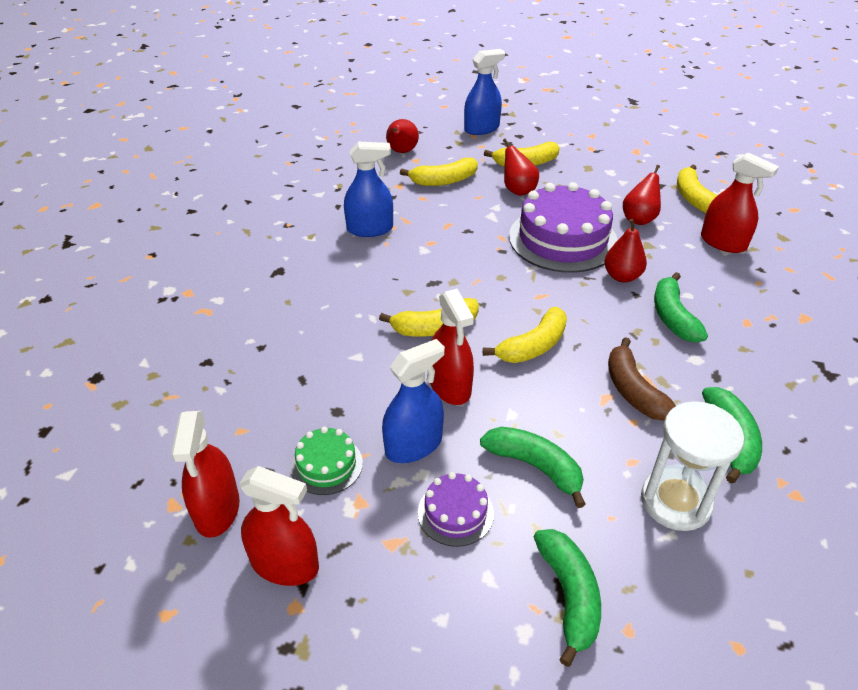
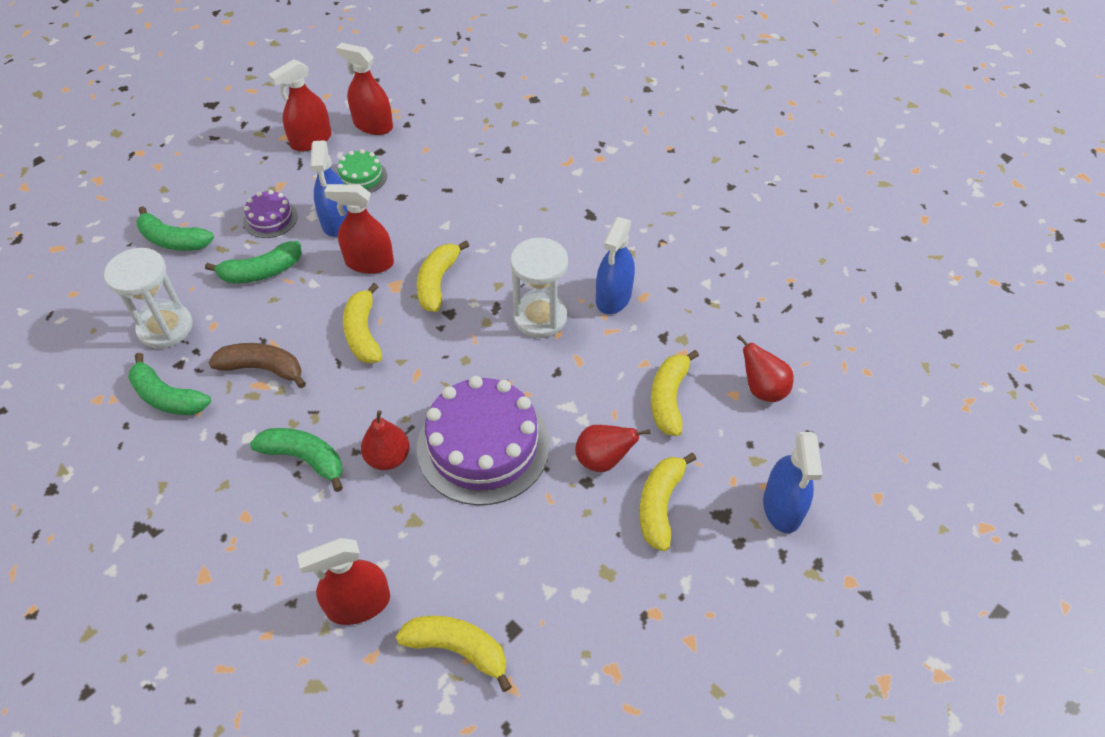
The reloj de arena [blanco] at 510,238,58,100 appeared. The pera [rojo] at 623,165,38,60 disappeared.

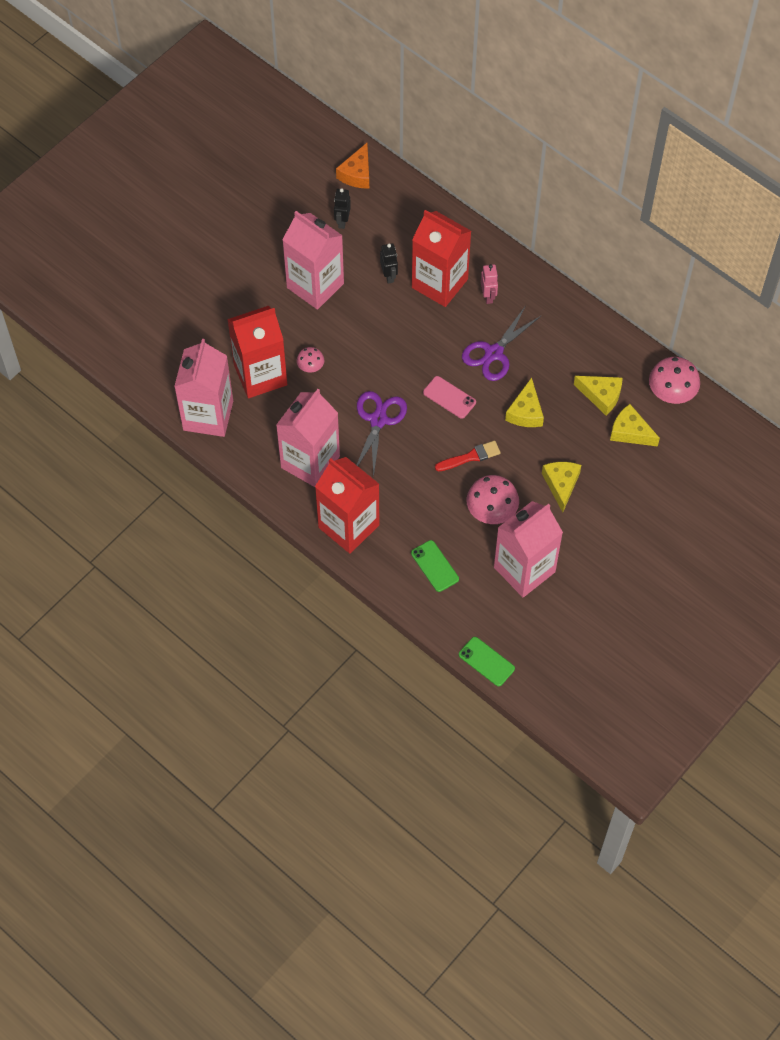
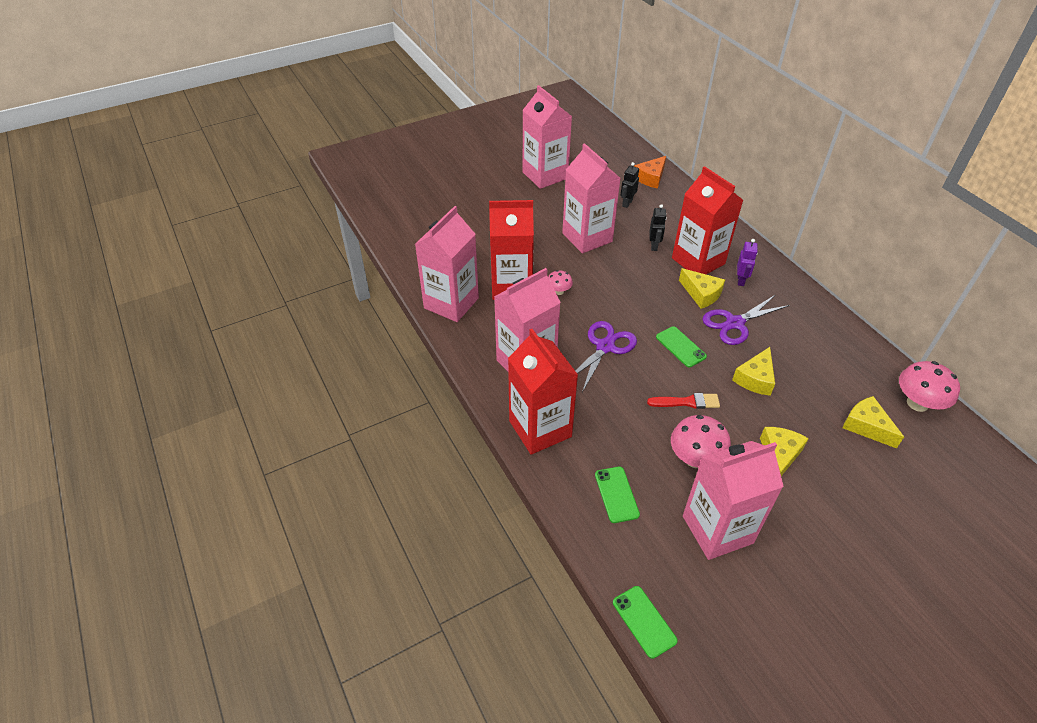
The cartón de leche [rosa] at 523,85,49,104 appeared. The móvil [rosa] at 423,376,53,43 became the móvil [verde] at 656,326,51,41. The queso [amarillo] moved from 574,376,49,39 to 679,268,46,41. The robot [rosa] at 481,264,17,40 became the robot [morado] at 737,239,21,47.

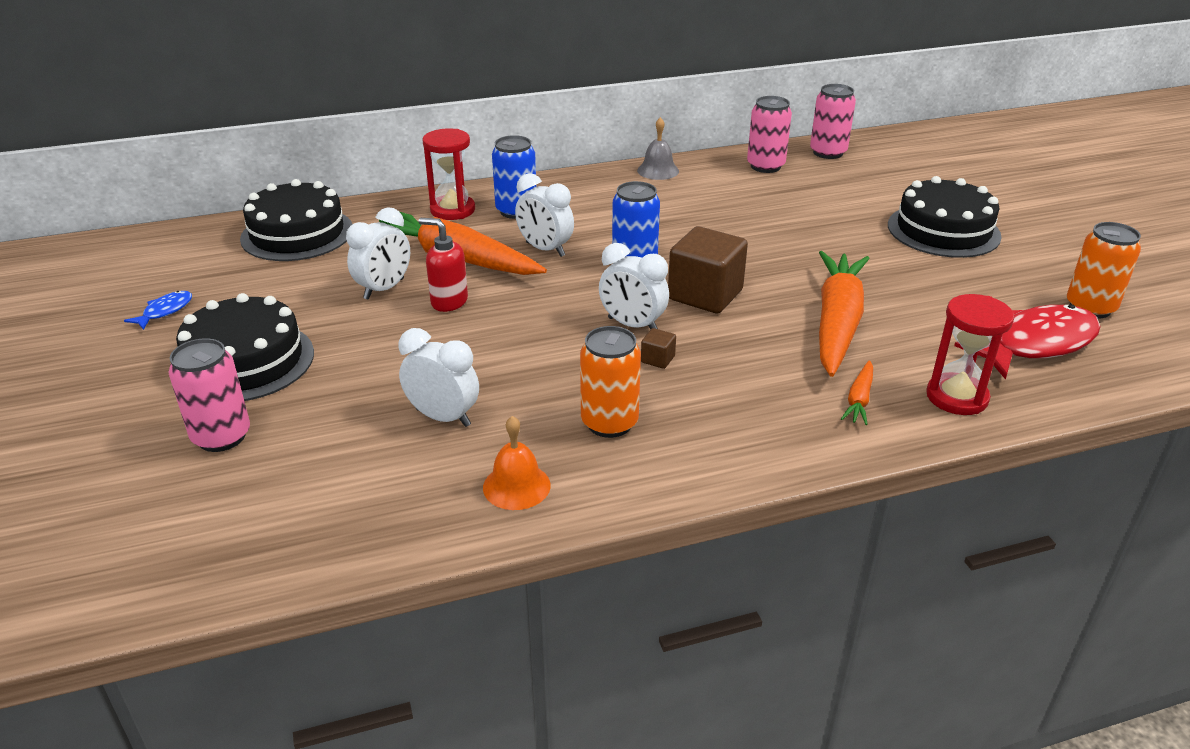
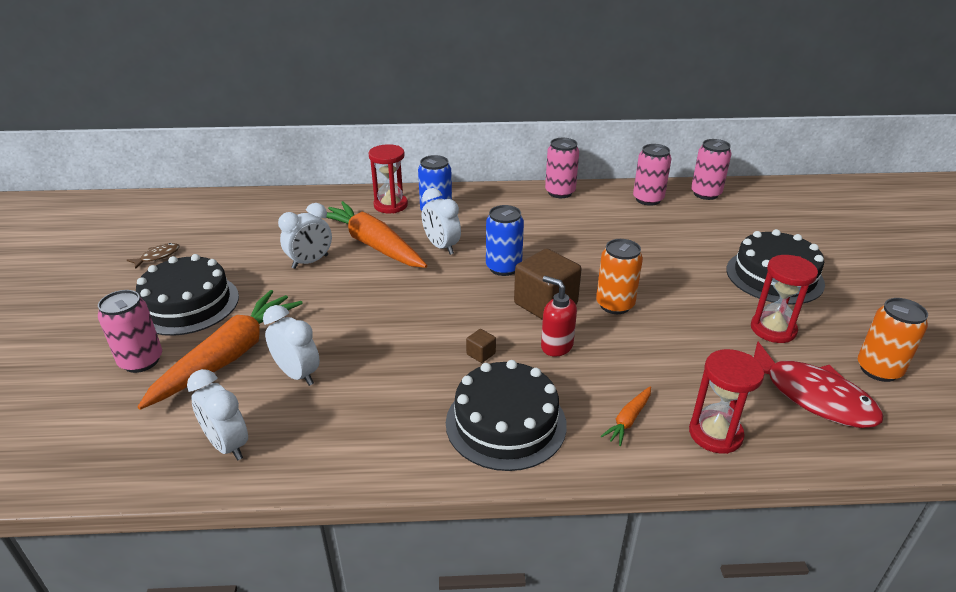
The pez [azul] at 124,291,68,39 became the pez [marrón] at 127,243,53,26. The zanahoria [naranja] moved from 819,251,51,126 to 137,290,166,120. The despertador [blanco] moved from 599,243,70,86 to 187,369,61,91. The tarta [negro] moved from 240,179,112,82 to 446,360,121,111. The dispensador de jabón [rojo] moved from 418,218,50,94 to 541,276,36,81. The campana [gris] at 637,117,42,63 was replaced by the lata [rosa] at 545,138,34,60. The lata [naranja] moved from 580,326,61,112 to 596,239,47,75. The reloj de arena [rojo] at 751,255,67,88 appeared. The pez [rojo] at 954,304,146,76 turned 60 degrees clockwise. The campana [naranja] at 483,416,68,94 disappeared.

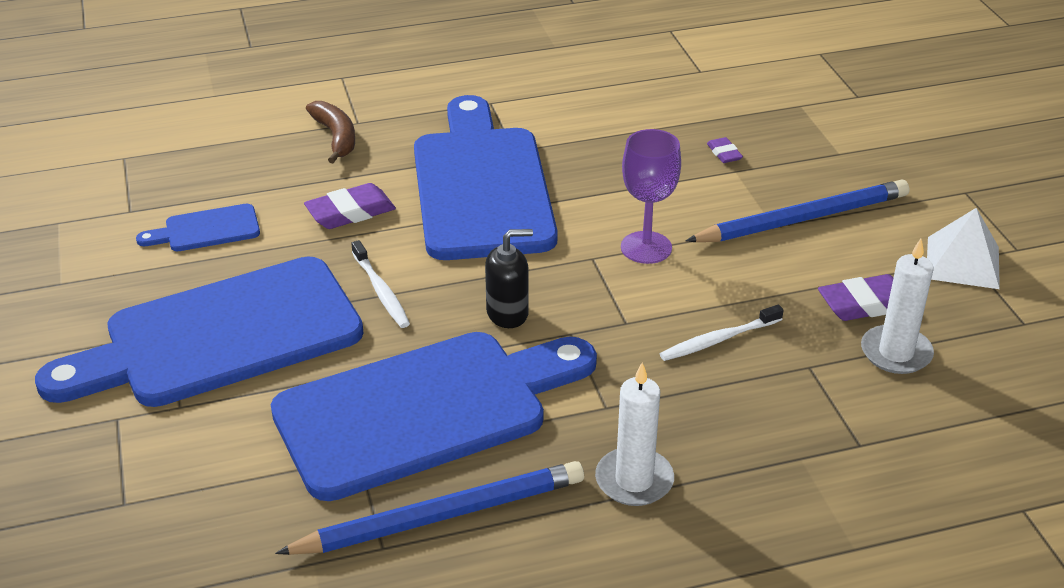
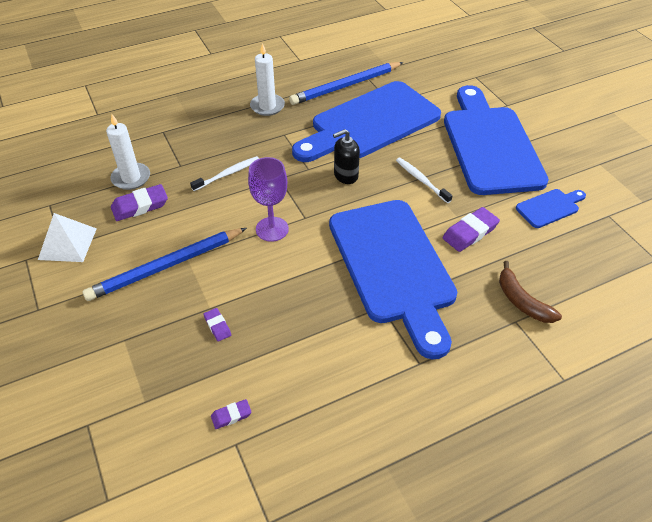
The goma de borrar [morado] at 211,399,41,30 appeared. The tabla de cortar [azul] at 35,256,329,151 turned 60 degrees counterclockwise.

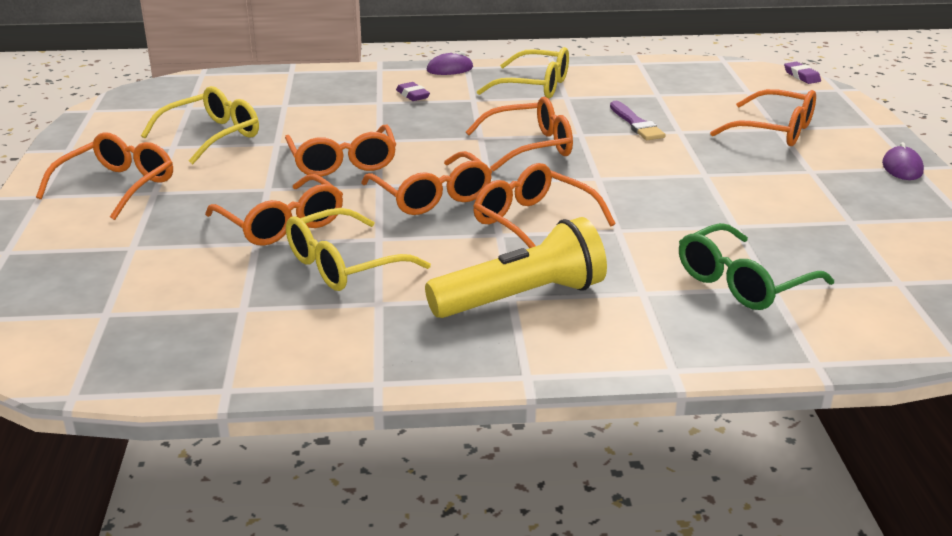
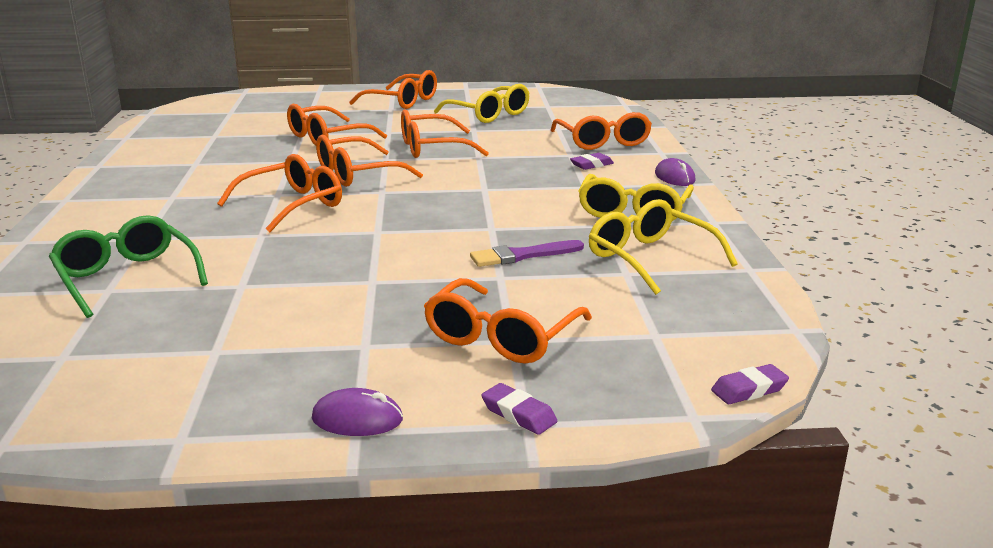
The goma de borrar [morado] at 481,383,76,52 appeared. The gafas [naranja] moved from 466,97,107,74 to 551,112,101,38. The gafas [amarillo] moved from 286,208,145,83 to 589,199,149,96. The lámpara de mano [amarillo] at 425,217,182,101 disappeared.

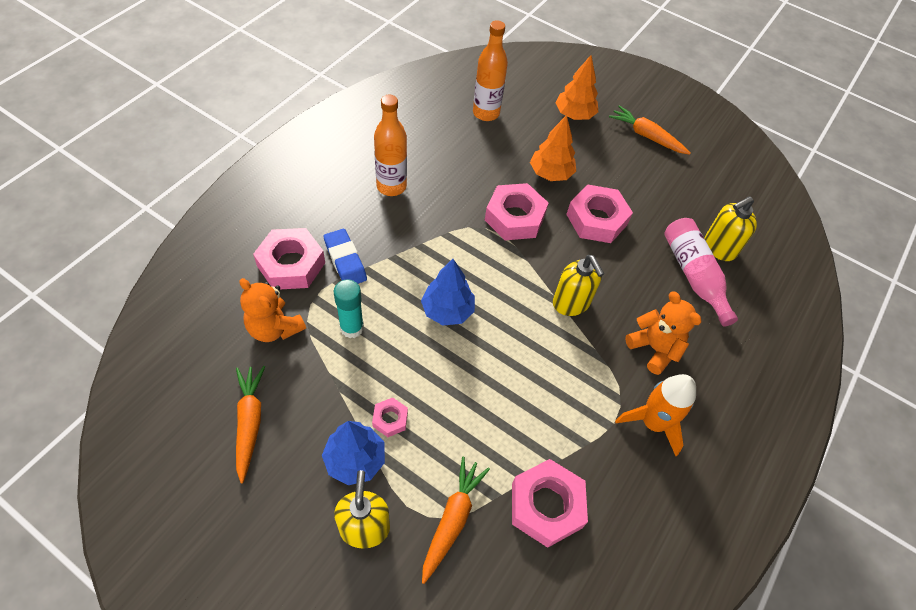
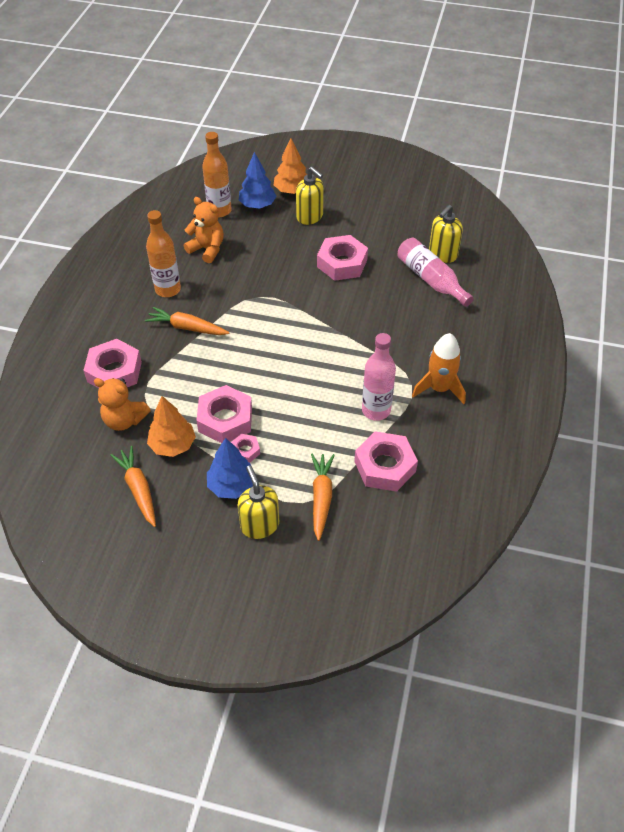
The zanahoria [naranja] moved from 609,105,82,50 to 145,307,84,28. The árbol [naranja] moved from 530,115,46,66 to 147,396,49,61. The osito [naranja] moved from 625,292,77,83 to 184,197,40,66. The tuerca [rosa] moved from 485,183,63,57 to 196,385,56,58. The árbol [azul] moved from 421,259,54,67 to 239,152,37,57. The dispensador de jabón [amarillo] moved from 553,255,51,61 to 296,167,28,58. The botella [rosa] at 362,333,34,88 appeared. The goma de borrar [azul] at 324,229,43,55 disappeared. The barra de pegamento [turquesa] at 334,279,30,59 disappeared.

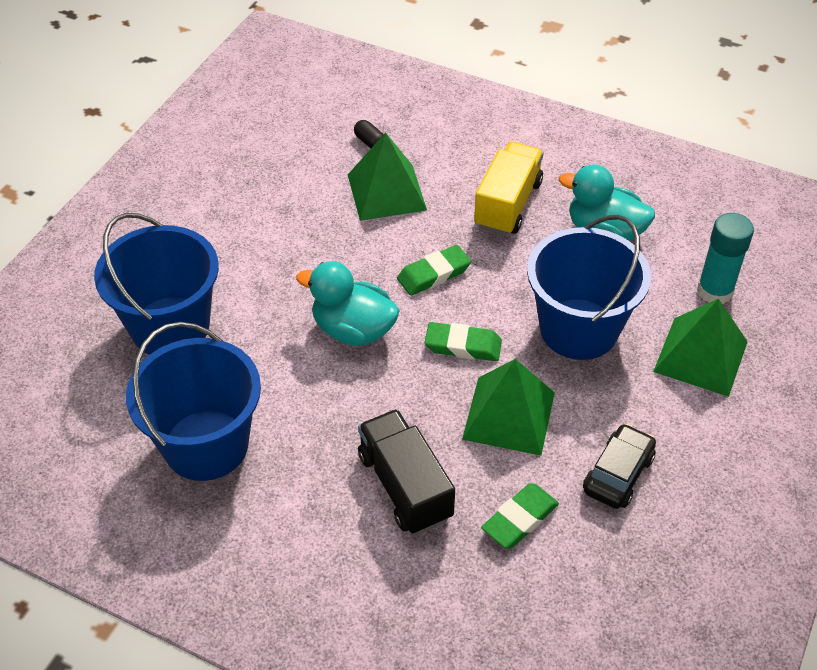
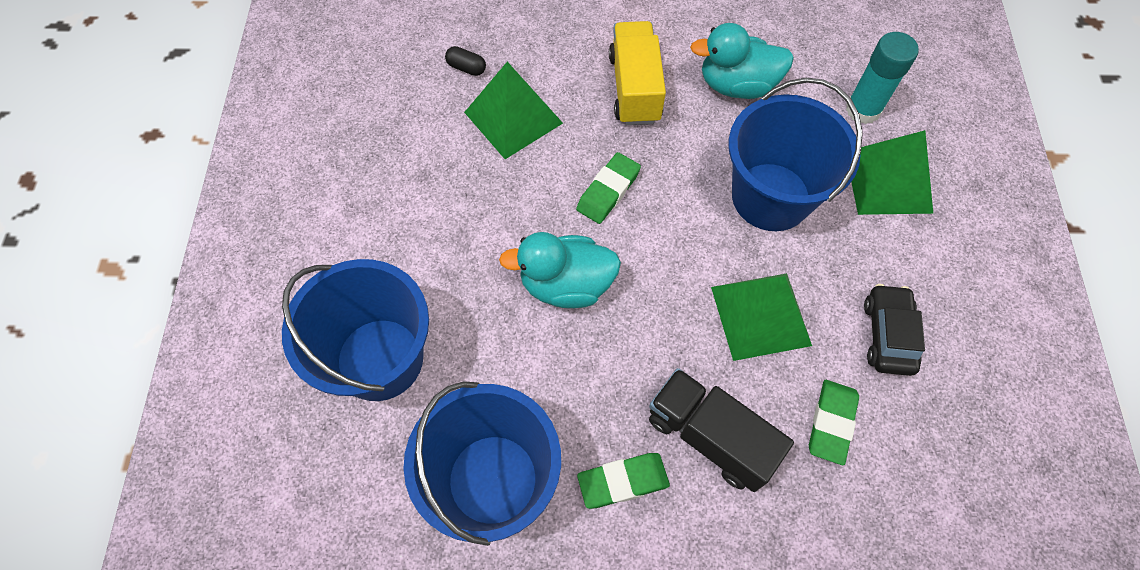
The goma de borrar [verde] moved from 425,322,77,39 to 577,453,93,56.

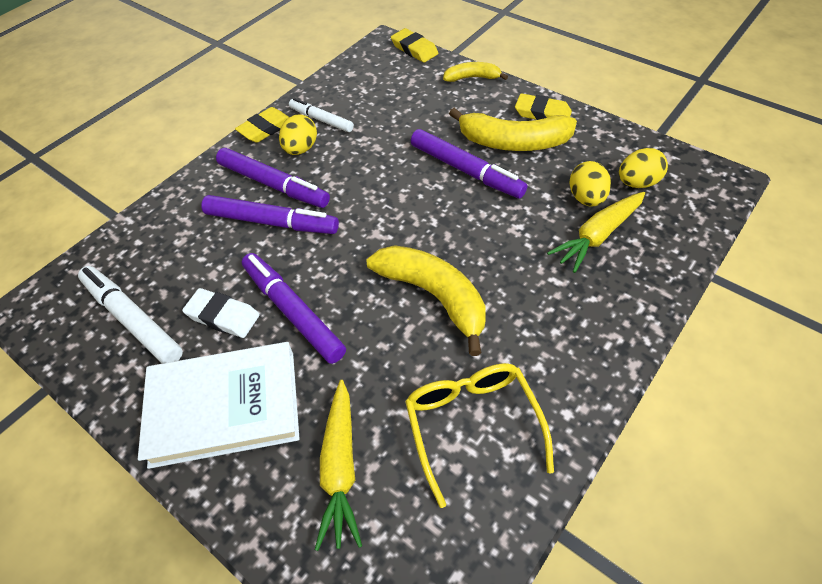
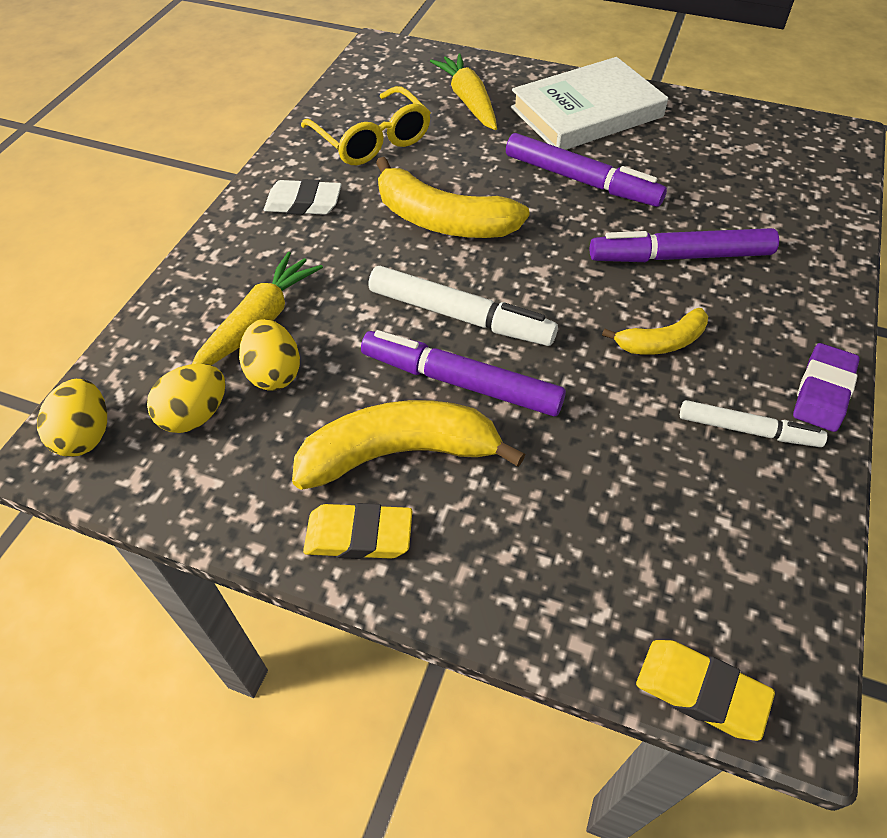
The huevo [amarillo] moved from 279,115,38,40 to 37,379,70,78. The goma de borrar [blanco] moved from 182,288,77,50 to 264,179,78,36. The rotulador [blanco] moved from 78,266,105,98 to 369,266,189,80. The plátano [amarillo] moved from 443,62,65,20 to 602,308,106,47. The goma de borrar [amarillo] at 235,107,54,36 became the goma de borrar [morado] at 793,343,67,89. The rotulador [morado] at 216,148,114,60 disappeared.

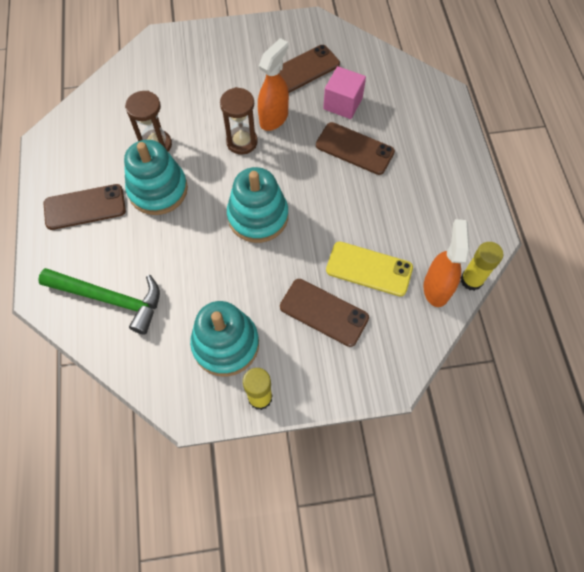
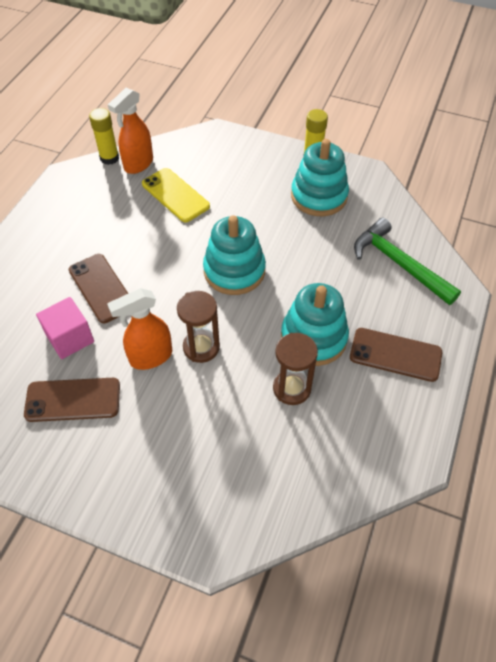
The móvil [marrón] at 280,279,89,68 disappeared.

